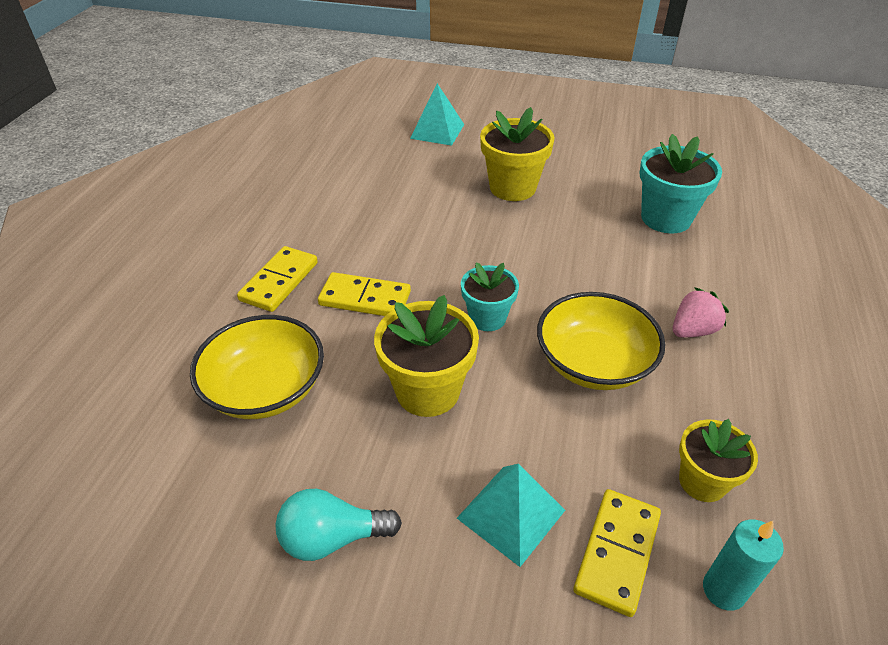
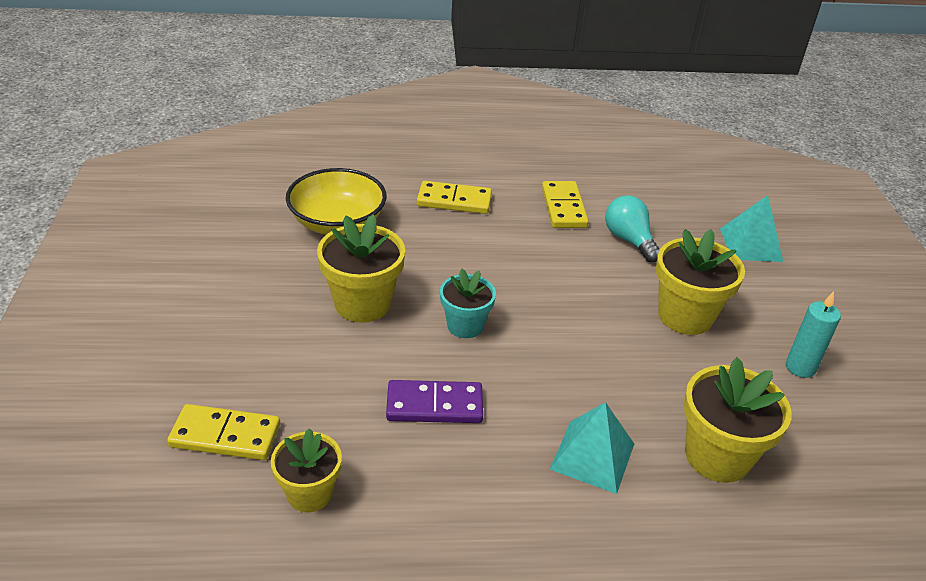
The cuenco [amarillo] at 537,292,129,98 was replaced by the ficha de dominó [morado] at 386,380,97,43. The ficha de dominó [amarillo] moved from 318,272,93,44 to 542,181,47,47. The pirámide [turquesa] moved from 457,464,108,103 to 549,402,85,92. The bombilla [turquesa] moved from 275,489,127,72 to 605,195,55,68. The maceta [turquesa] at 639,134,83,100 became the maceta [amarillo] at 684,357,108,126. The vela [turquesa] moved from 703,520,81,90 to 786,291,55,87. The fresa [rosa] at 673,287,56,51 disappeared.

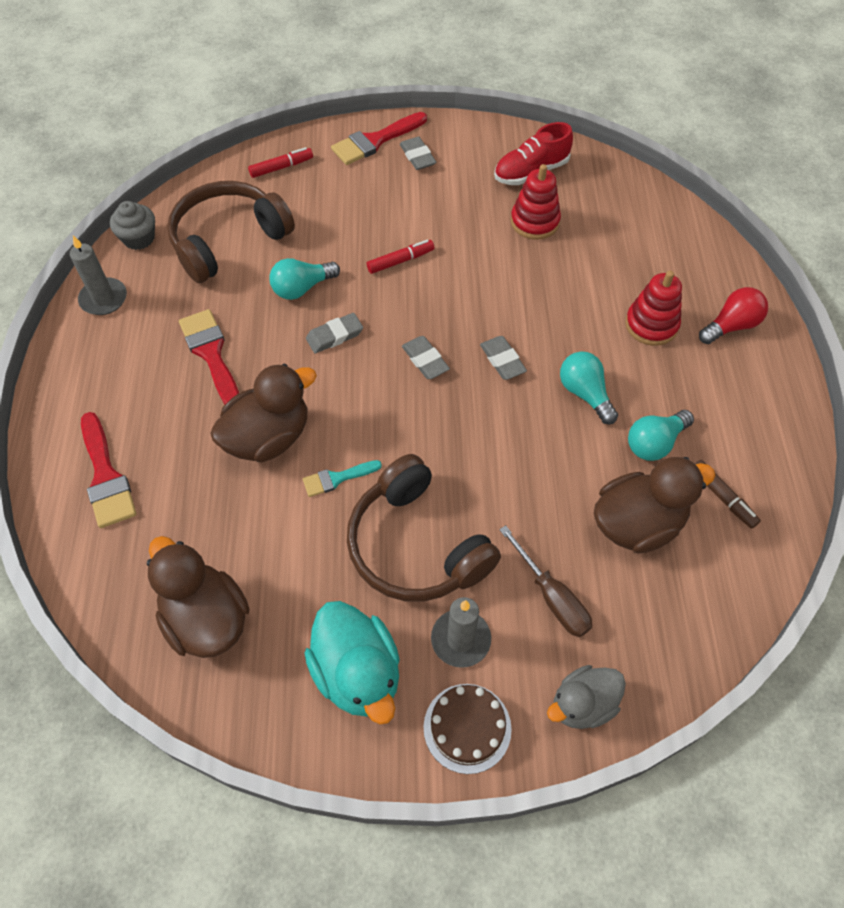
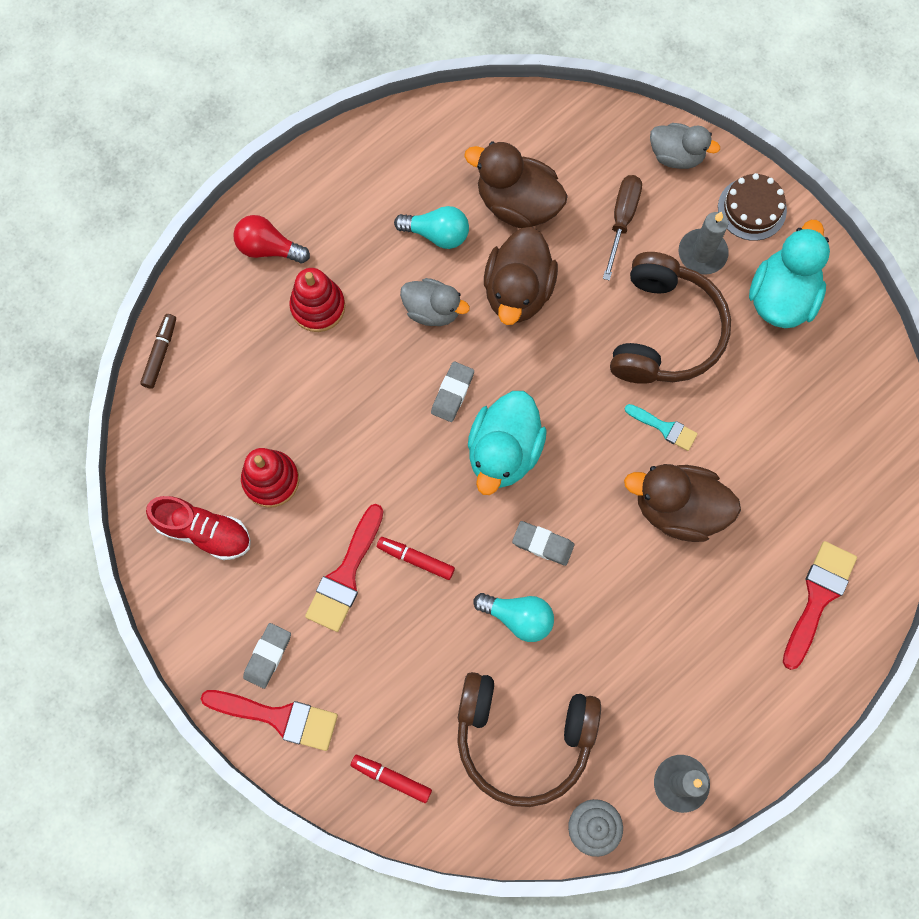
The rotulador [marrón] moved from 695,460,66,69 to 140,314,36,75. The pincel [rojo] moved from 179,309,60,96 to 305,504,79,128. The bombilla [turquesa] at 560,351,58,73 was replaced by the pato [gris] at 400,278,70,48. The goma de borrar [gris] at 402,336,48,43 was replaced by the pato [turquesa] at 468,391,79,104. The pato [marrón] moved from 147,536,103,122 to 484,227,74,98.

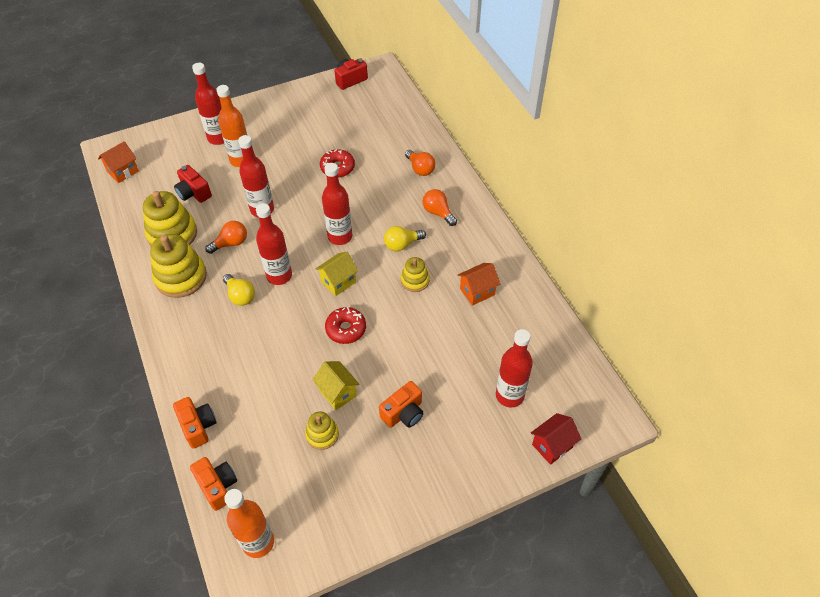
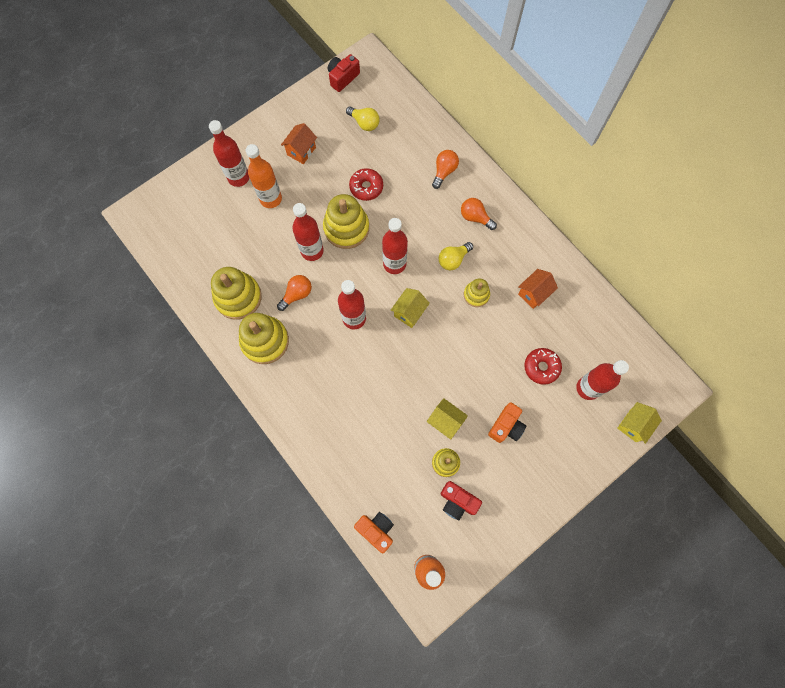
The casa [naranja] moved from 98,141,41,42 to 281,123,36,41. The juguete apilable [amarillo] at 323,194,46,55 appeared. The bombilla [amarillo] moved from 223,274,32,32 to 346,106,33,25. The bombilla [naranja] at 405,150,30,26 turned 105 degrees counterclockwise. The cámara [rojo] moved from 174,165,38,38 to 441,481,41,39. The rosquilla [rojo] moved from 325,307,41,37 to 524,348,38,37. The casa [rojo] at 531,413,50,52 became the casa [amarillo] at 617,402,45,42. The cámara [naranja] at 173,397,43,52 disappeared.

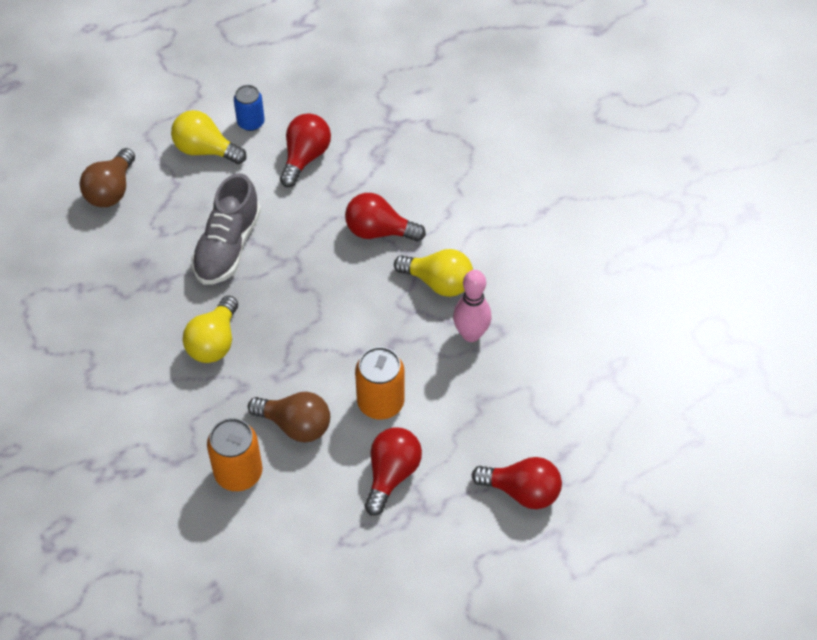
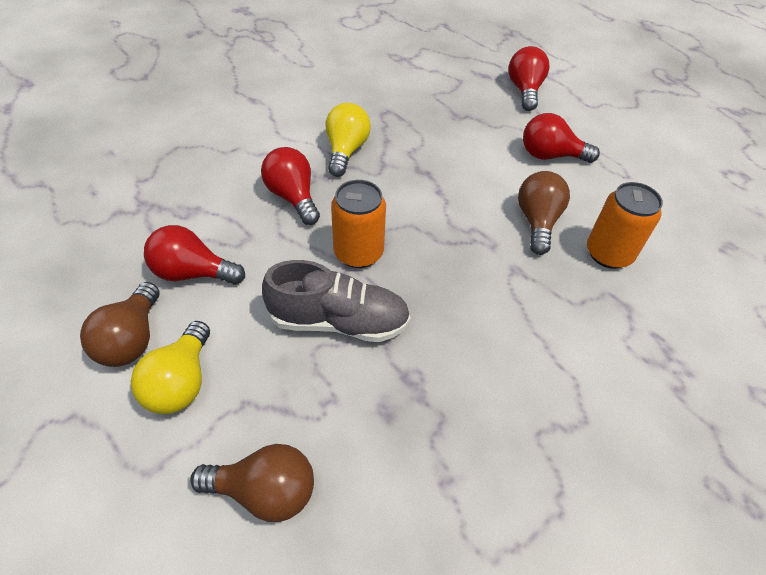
The lata [azul] at 234,85,31,46 was replaced by the bombilla [marrón] at 80,282,79,85. The bombilla [rojo] at 345,193,81,48 turned 150 degrees clockwise. The lata [naranja] moved from 355,347,50,72 to 331,180,55,88. The bombilla [amarillo] at 182,296,56,67 disappeared. The bolo [rosa] at 453,270,38,72 disappeared.

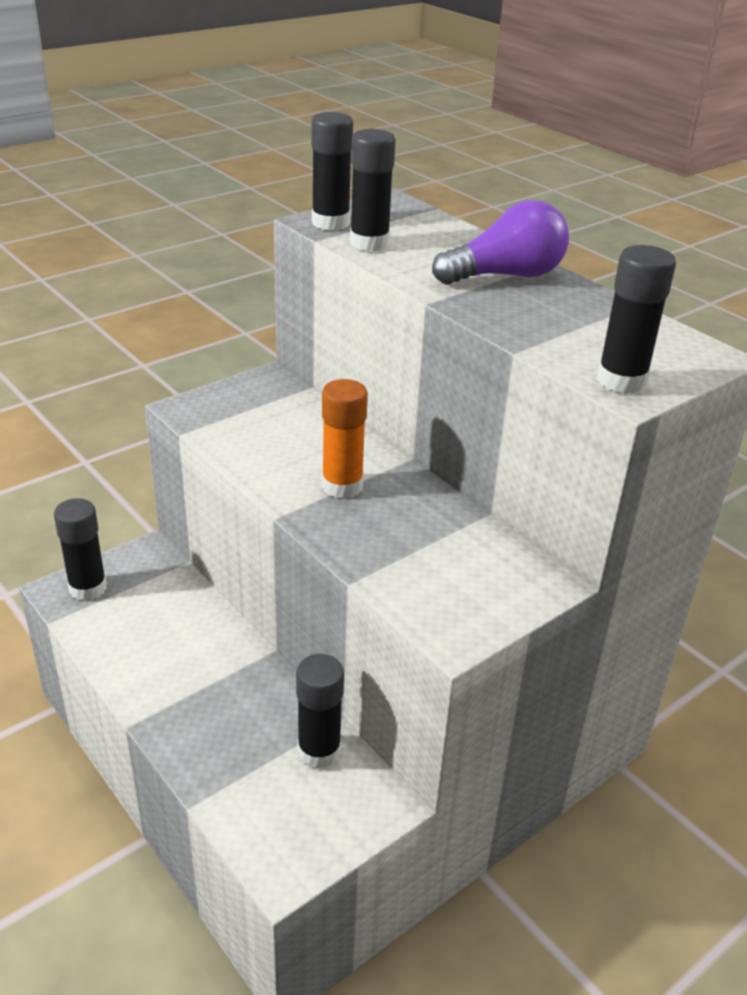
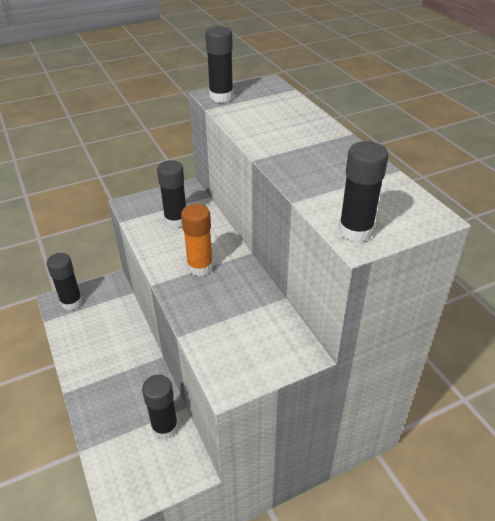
The barra de pegamento [negro] moved from 350,129,46,123 to 157,160,29,68. The bombilla [morado] at 432,200,137,85 disappeared.

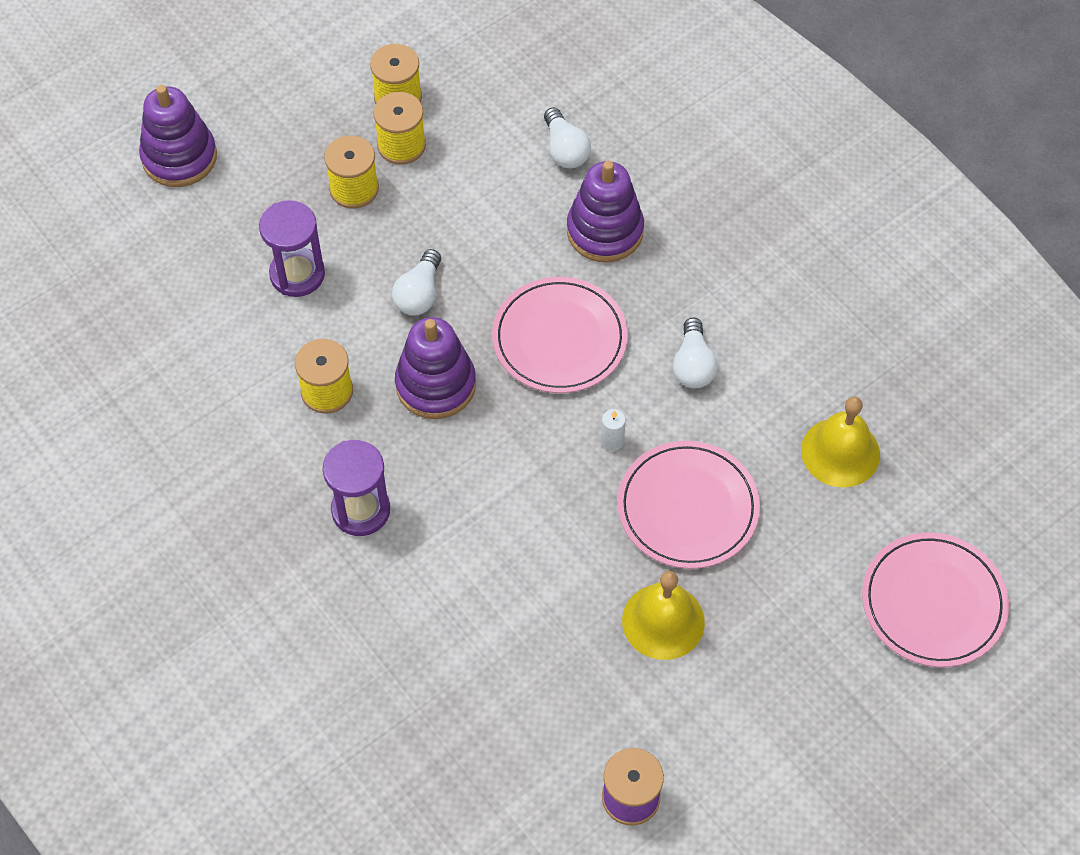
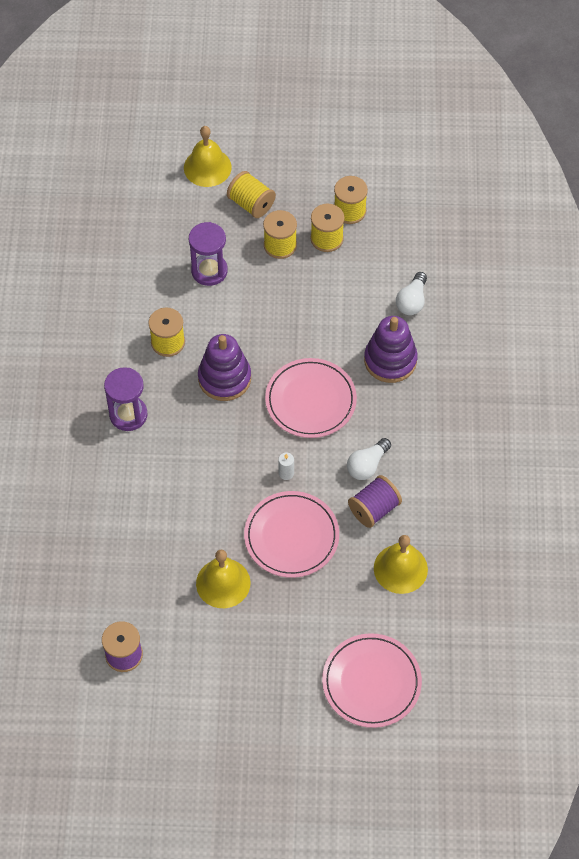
The juguete apilable [morado] at 139,85,78,102 was replaced by the campana [amarillo] at 184,126,47,61. The carrete [amarillo] at 227,171,49,47 appeared. The carrete [morado] at 348,475,54,53 appeared. The bombilla [blanco] at 392,249,49,67 disappeared.

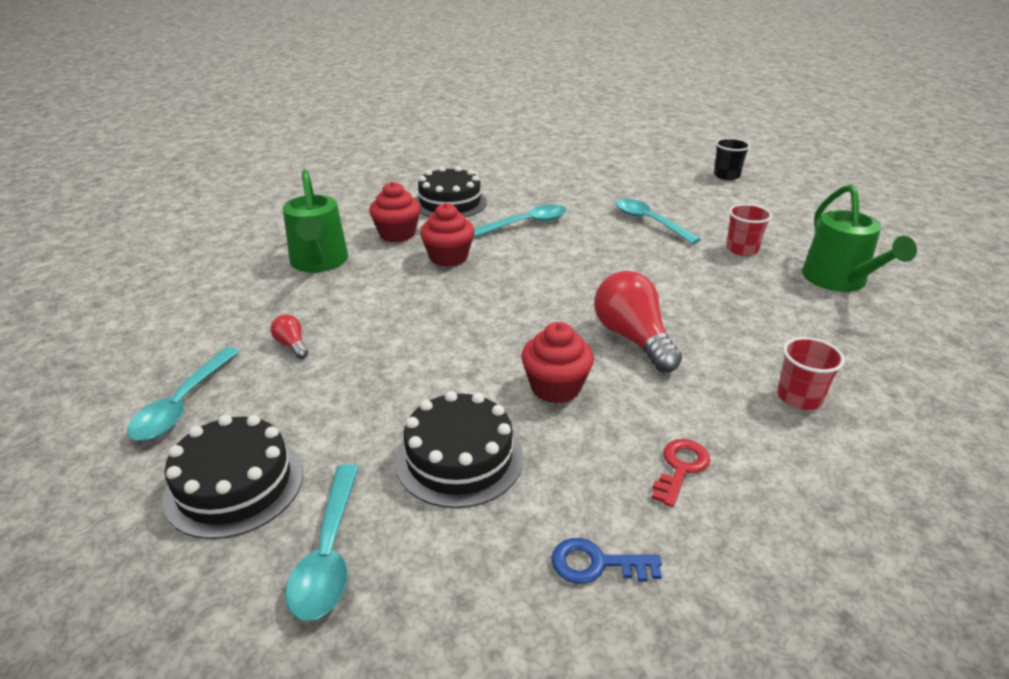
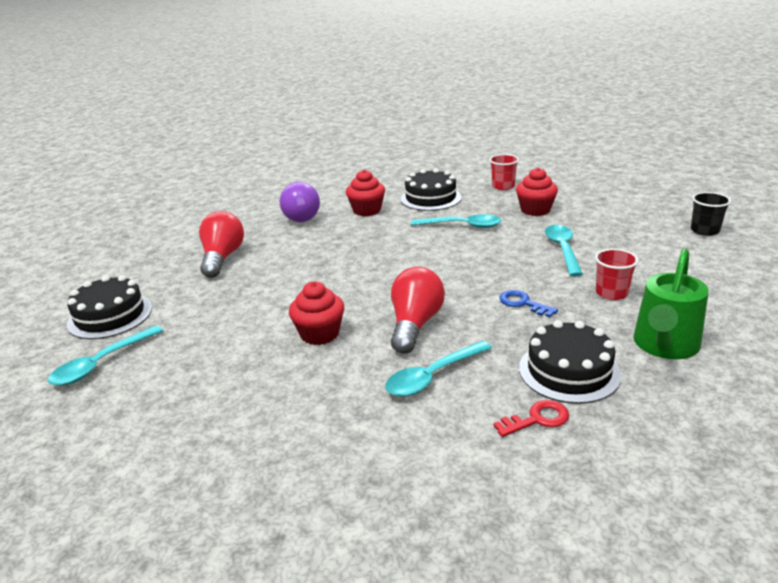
The bombilla [rojo] at 271,314,37,45 changed to 2.18 times the size. The regadera [verde] at 283,169,65,103 was replaced by the bombilla [morado] at 280,182,40,40. The cuchara [turquesa] moved from 127,347,113,94 to 385,341,107,56. The vaso [rojo] moved from 777,337,68,73 to 489,154,30,36. The llave [rojo] moved from 652,439,58,68 to 493,400,76,37. The llave [azul] moved from 551,538,111,46 to 499,290,59,27. The magdalena [rojo] moved from 420,203,55,64 to 516,168,42,48. The tarta [negro] moved from 395,391,128,117 to 519,320,103,84.

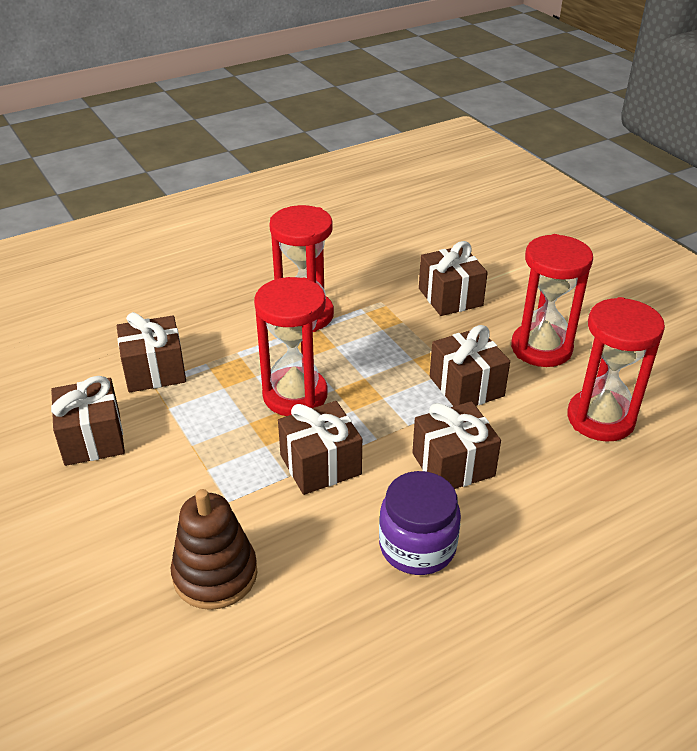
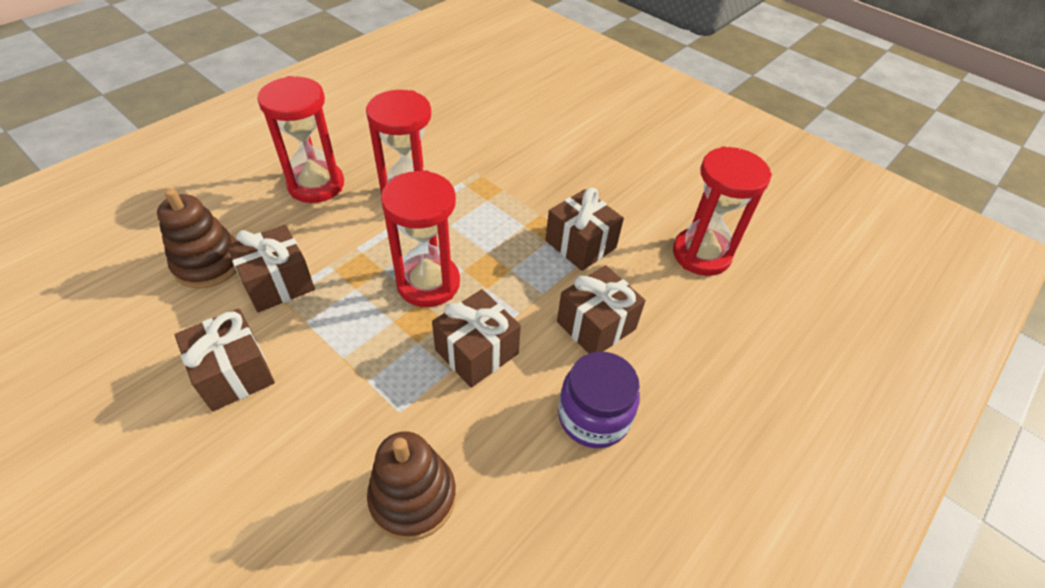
The juguete apilable [marrón] at 157,188,80,101 appeared. The reloj de arena [rojo] moved from 511,234,82,133 to 257,76,87,127. The regalo [marrón] at 419,241,69,75 disappeared.

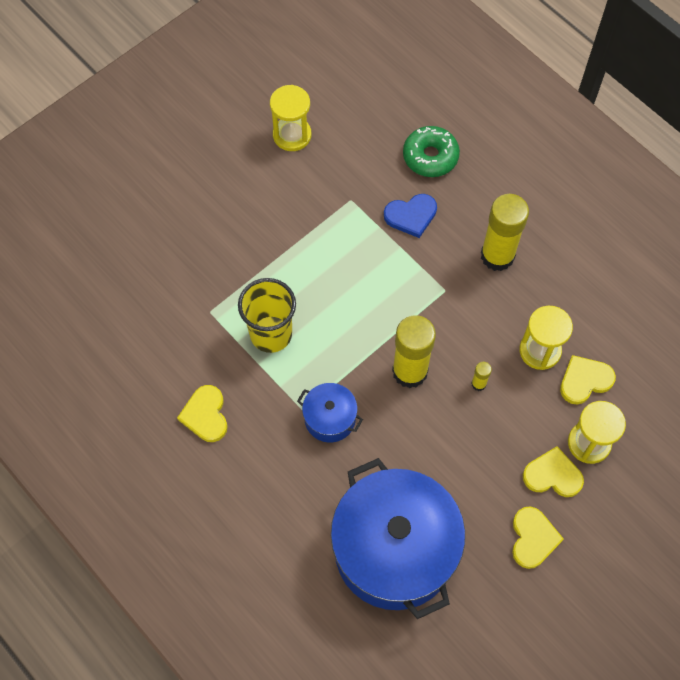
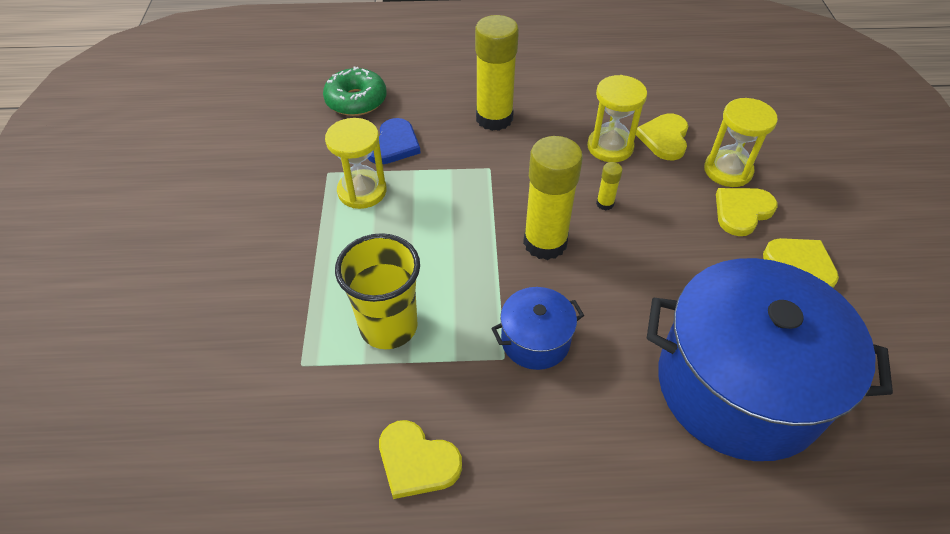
The reloj de arena [amarillo] moved from 270,85,41,66 to 325,118,62,91.

